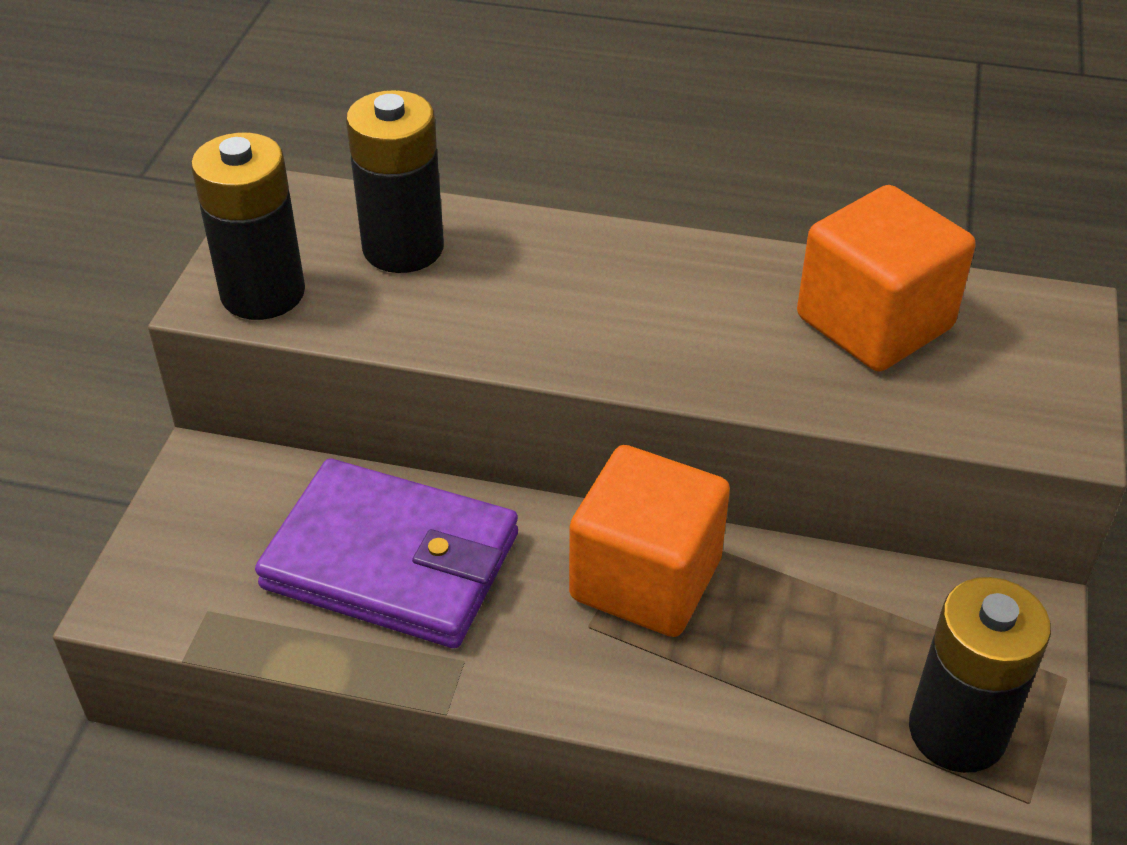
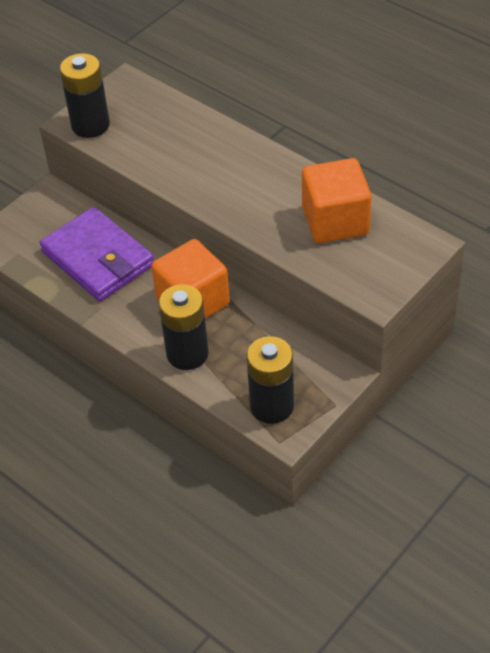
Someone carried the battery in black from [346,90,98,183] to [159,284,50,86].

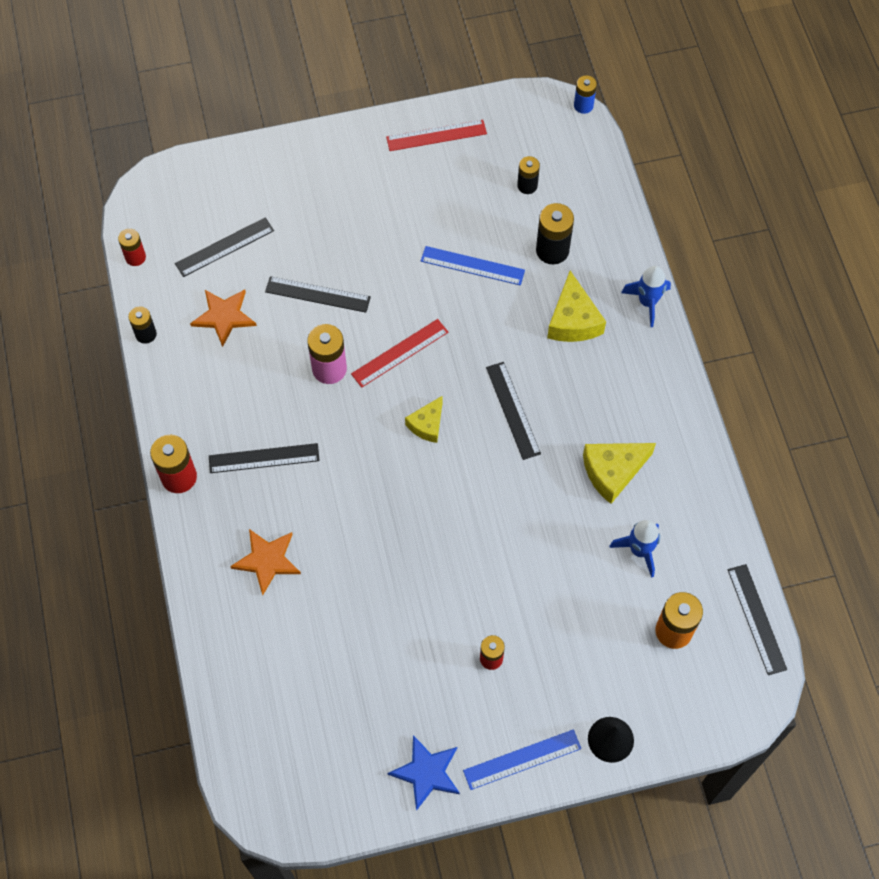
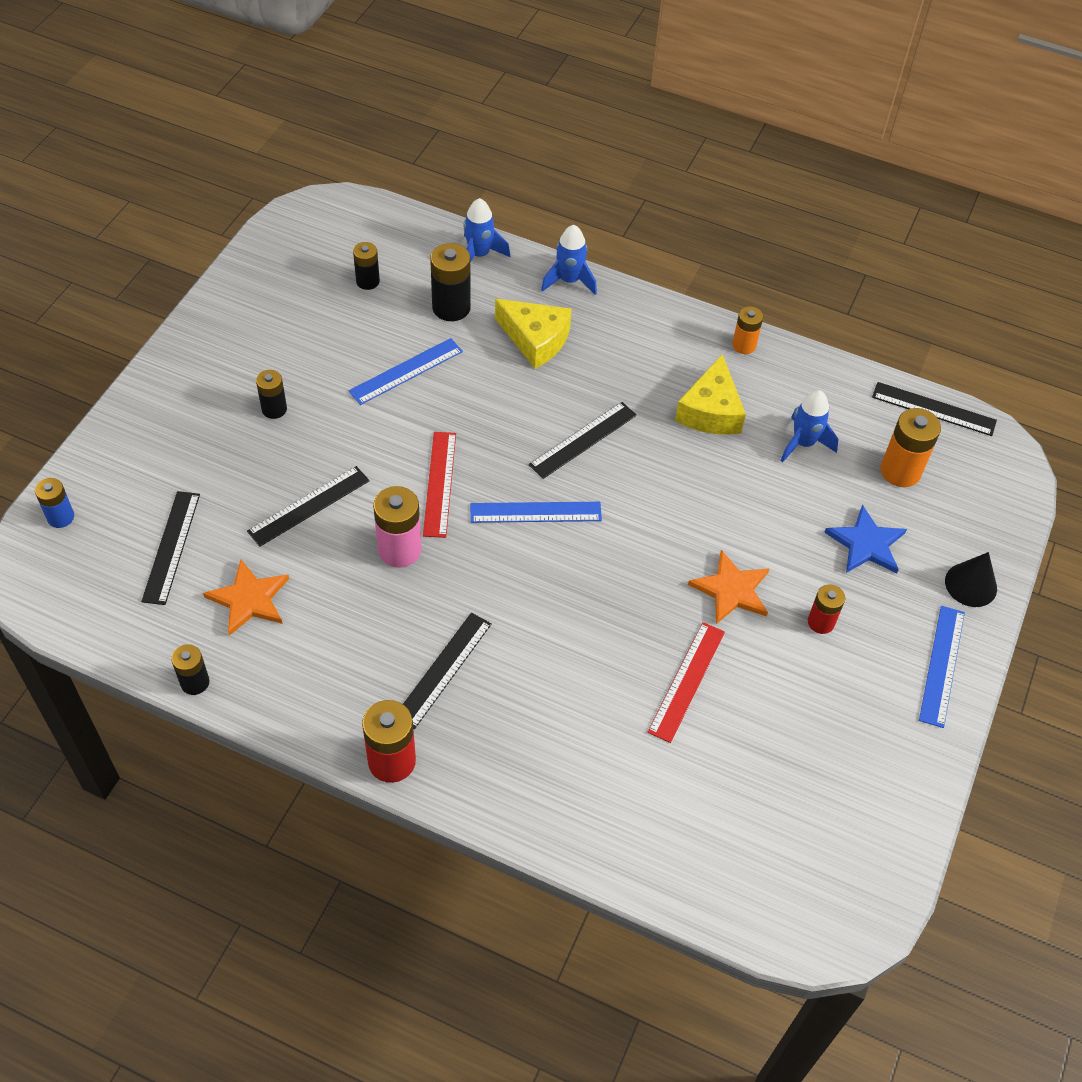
Someone carried the battery in blue from [574,75,23,39] to [35,478,39,50].
Someone put down the battery in black at [256,370,31,49].
Someone put down the rocket in blue at [463,198,47,65].
Someone swapped the cheese in yellow at [405,396,38,47] for the ruler in blue at [470,502,132,21].
Someone rotated the ruler in black at [486,362,55,98] by 60 degrees counterclockwise.
Someone carried the ruler in red from [386,120,101,31] to [648,622,77,121].
Someone carried the star in orange from [230,529,71,66] to [688,550,82,74].
Someone put down the battery in orange at [732,306,31,48].
Someone carried the star in blue from [388,735,72,76] to [824,505,83,68].
Someone took away the battery in red at [118,229,28,37].

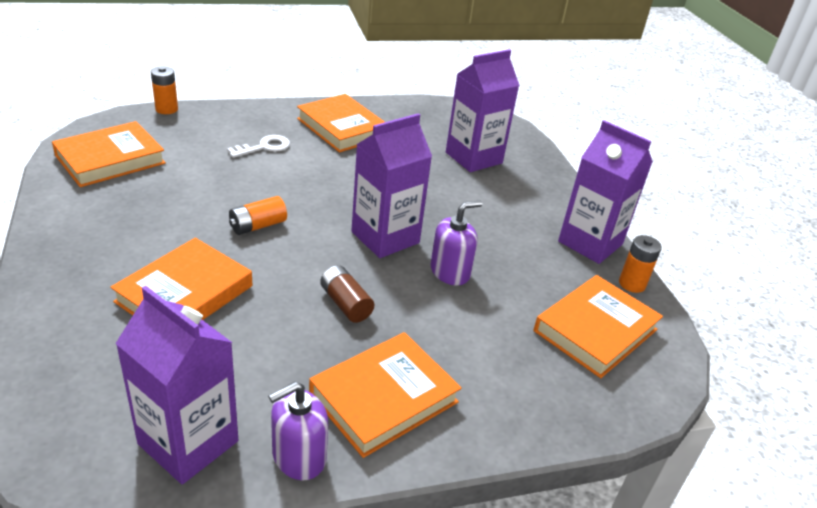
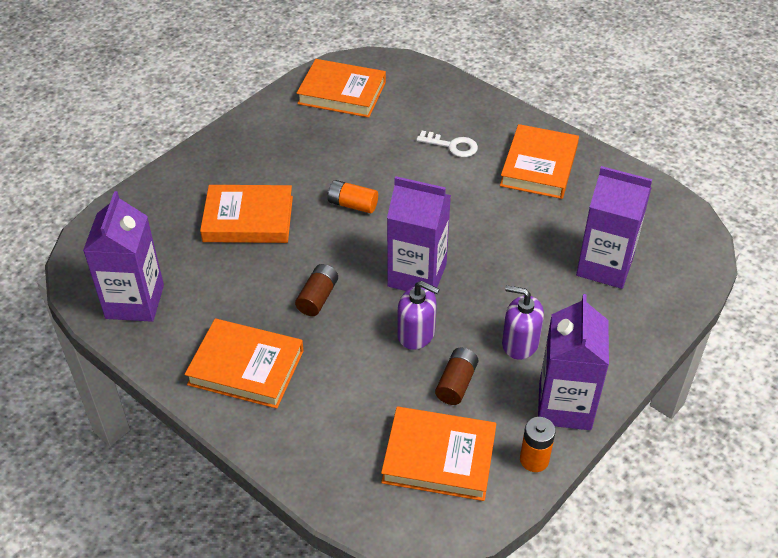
Someone put down the battery in brown at [435,348,43,57].
Someone carried the soap dispenser in purple from [268,382,60,98] to [502,285,42,75].
Someone took away the battery in orange at [151,66,27,48].

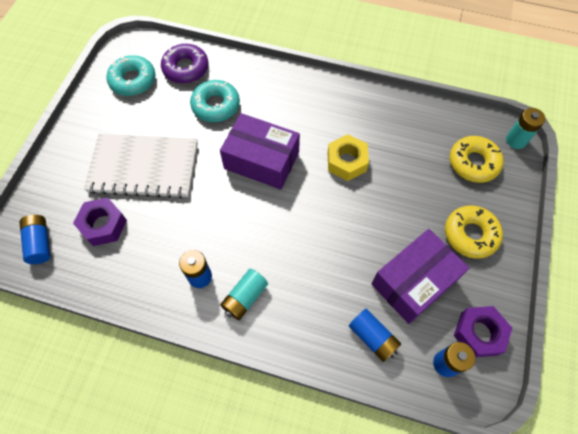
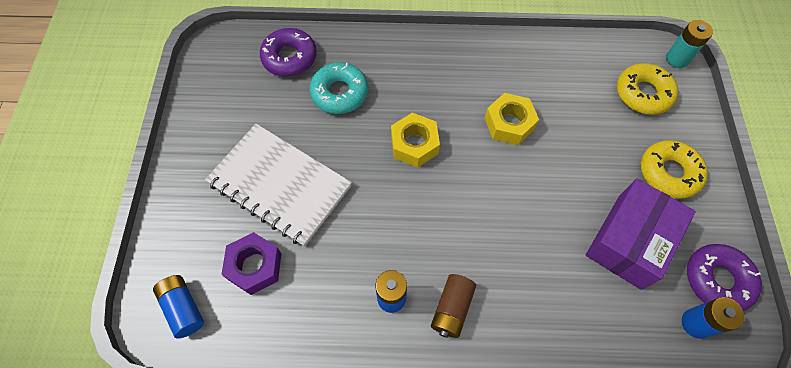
Someone rotated the notebook in white at [84,134,114,65] by 45 degrees clockwise.
Someone swapped the box in purple at [220,113,80,77] for the nut in yellow at [391,113,49,55].
Someone repainted the battery in turquoise at [220,269,48,51], which became the battery in brown at [431,274,45,64].
Someone swapped the nut in purple at [454,306,58,51] for the donut in purple at [687,244,75,67].
Someone took away the donut in turquoise at [106,55,50,41].
Someone took away the battery in blue at [349,309,52,53].

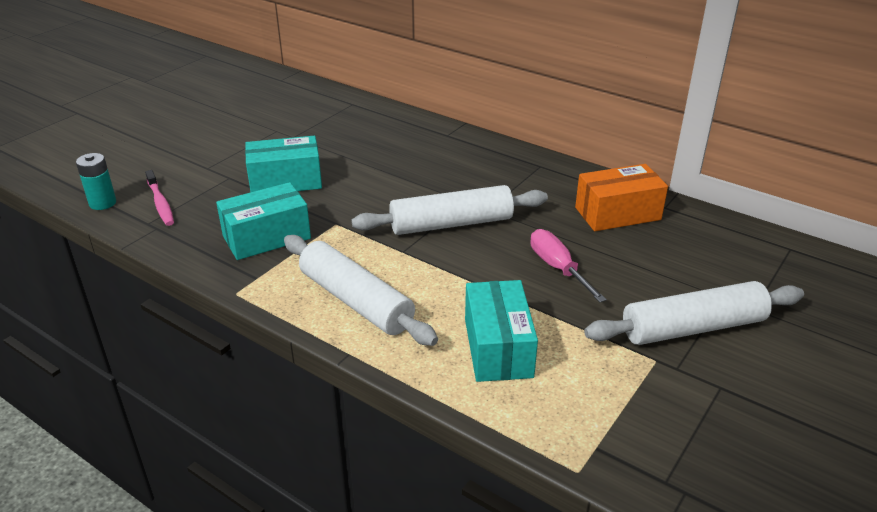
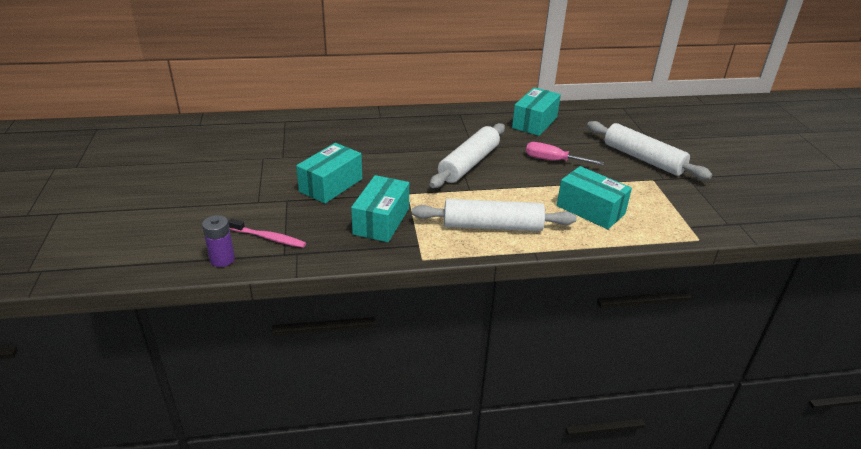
Someone repainted the battery in turquoise at [76,153,40,57], which became the battery in purple at [202,215,33,52].
Someone repainted the box in orange at [575,164,93,67], which became the box in turquoise at [512,87,49,49].
Someone rotated the rolling pin in white at [584,281,220,64] by 75 degrees counterclockwise.

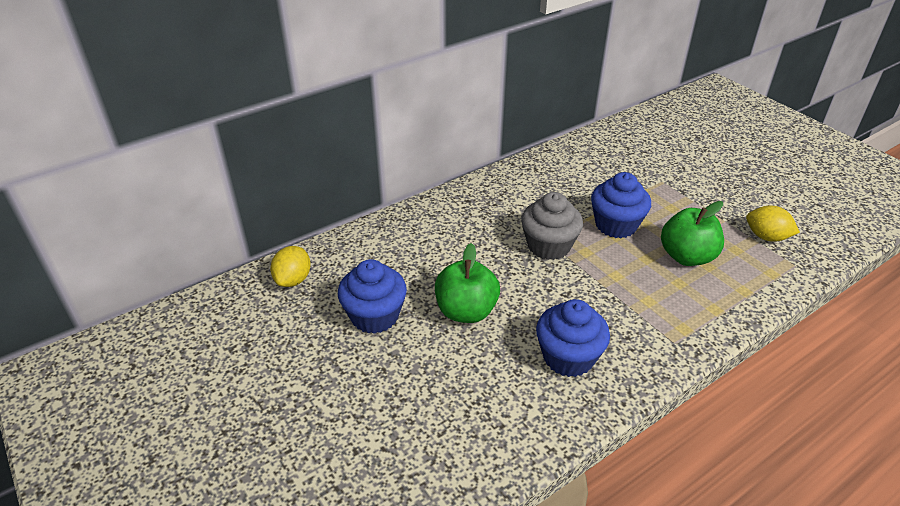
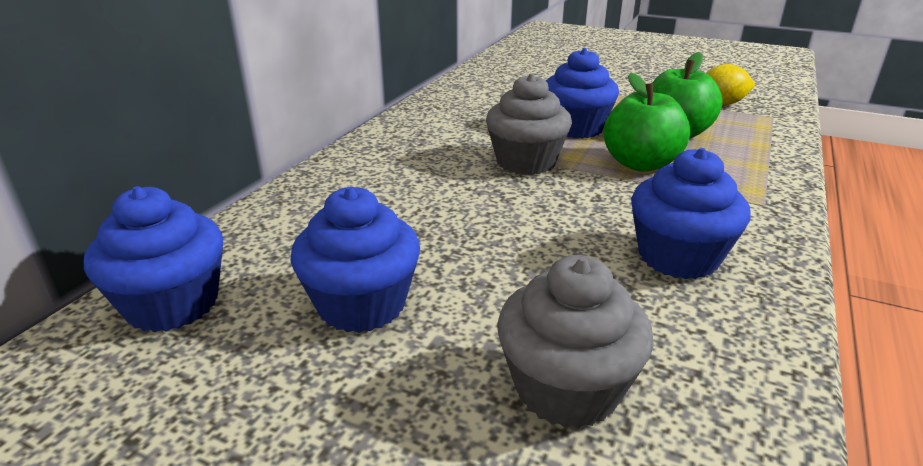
Someone swapped the lemon in yellow at [270,246,41,41] for the cupcake in blue at [84,186,139,146].
Someone put down the cupcake in grey at [497,255,157,173].
Someone carried the apple in green from [435,243,65,80] to [603,73,87,99].

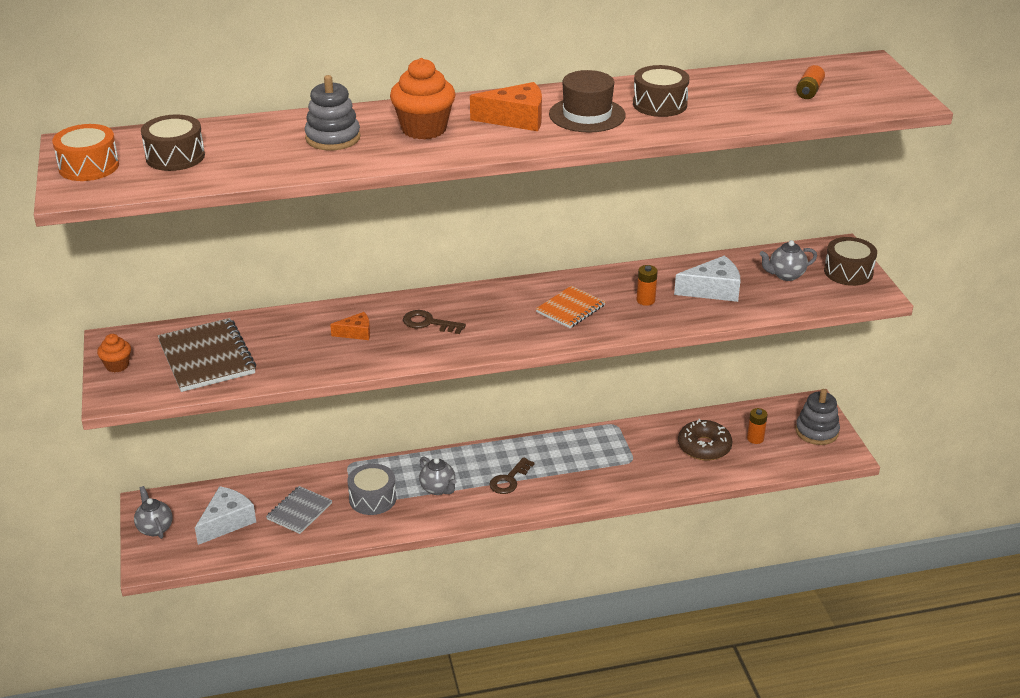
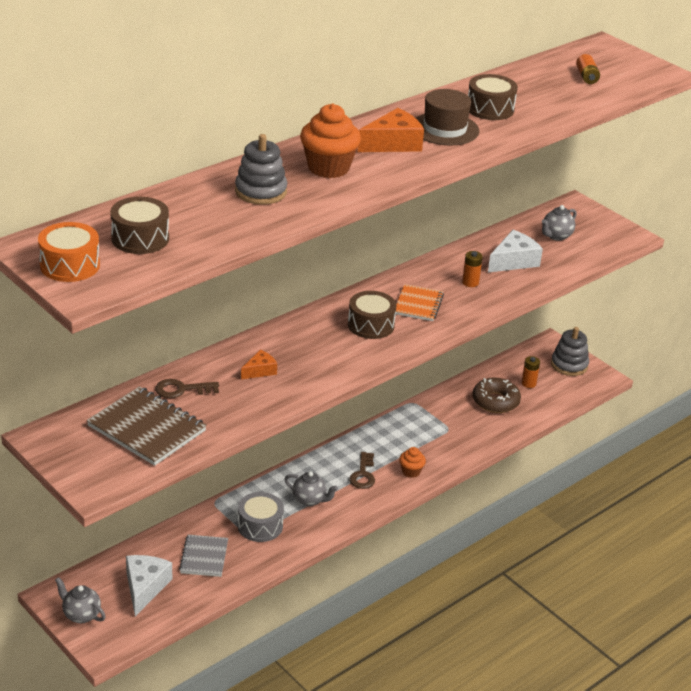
Someone carried the key in brown from [403,310,63,24] to [155,379,64,19].
Someone carried the drum in brown from [824,237,53,49] to [348,291,48,48].
Someone carried the cupcake in orange from [97,334,34,38] to [399,447,27,31].

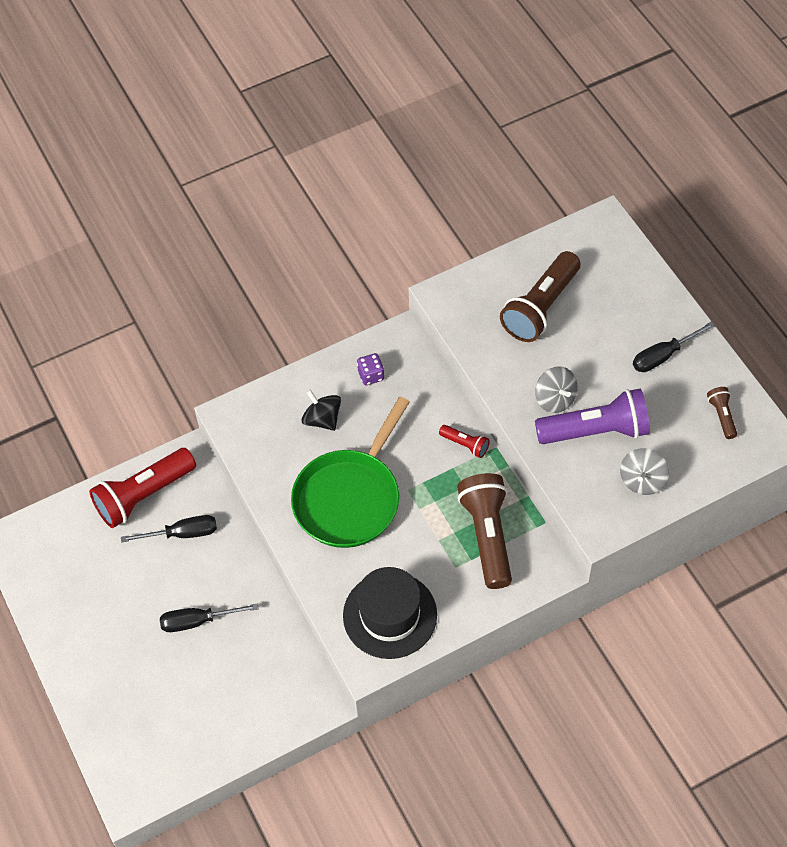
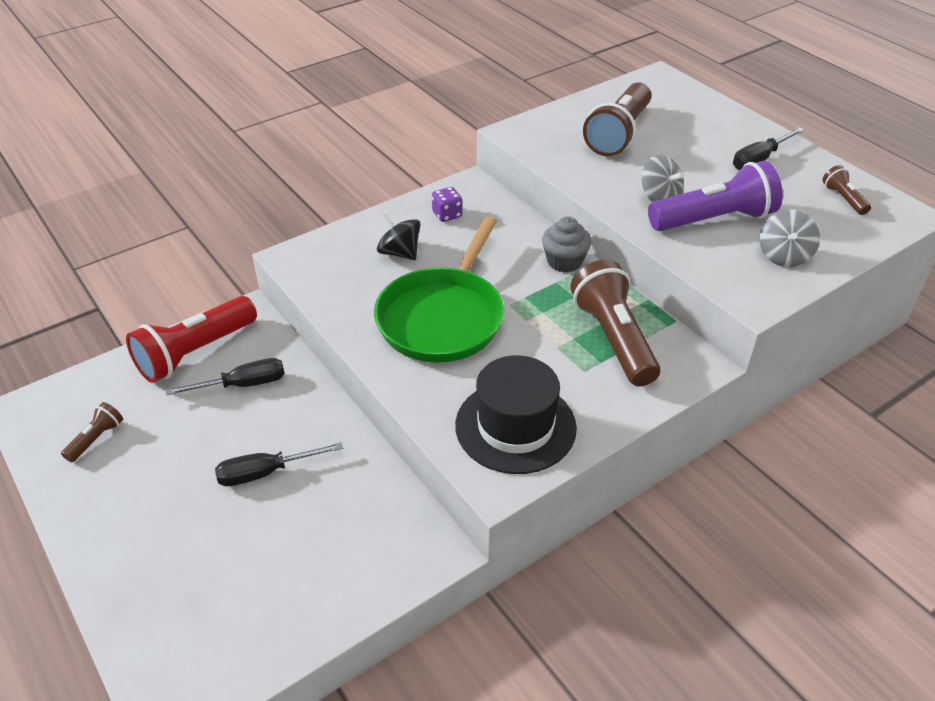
Someone put down the flashlight in brown at [61,402,62,60].
Someone swapped the flashlight in red at [439,425,51,33] for the cupcake in grey at [542,216,49,56].

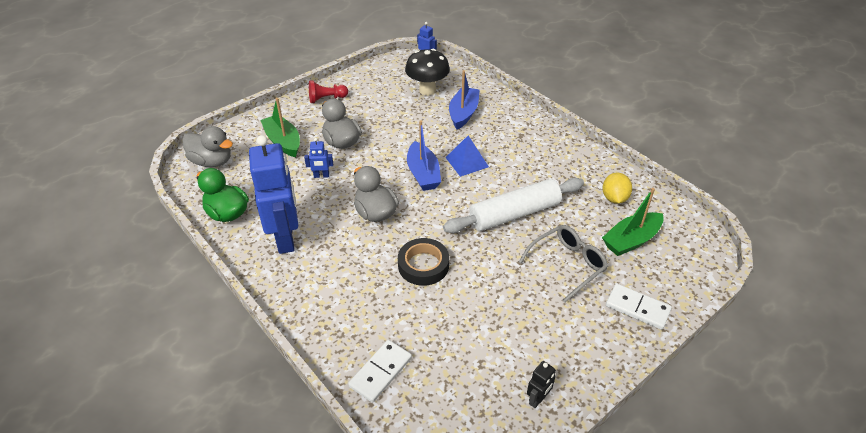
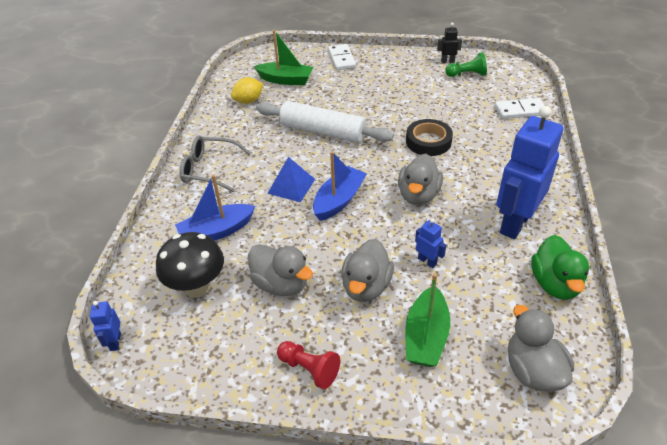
Someone carried the glasses in grey from [519,225,89,77] to [180,135,71,57].
Someone put down the duck in grey at [248,244,65,52].
Someone put down the pawn in green at [445,52,42,25].

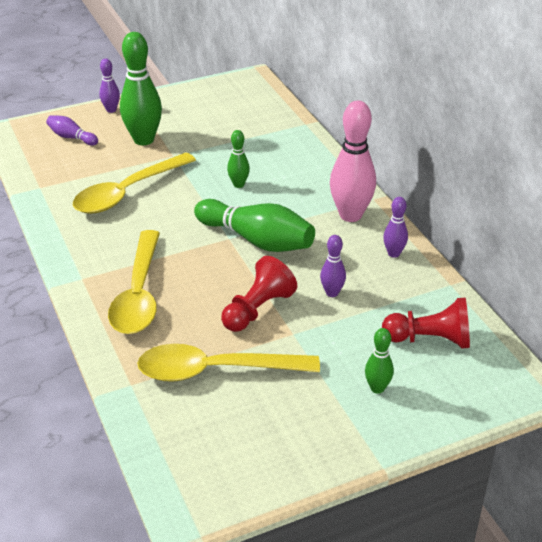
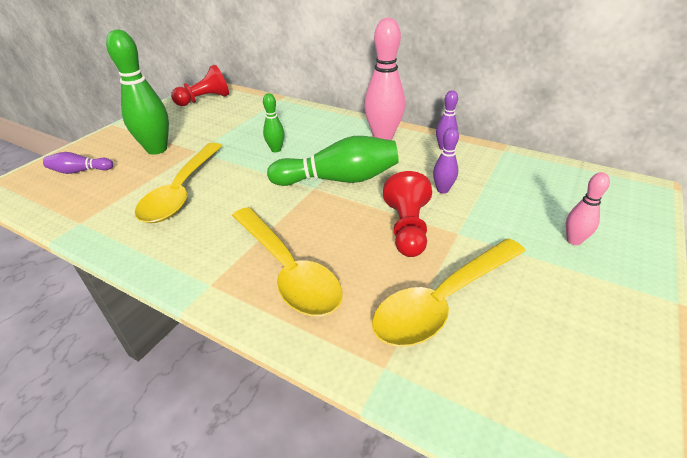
Someone carried the pawn in red from [382,298,88,51] to [171,65,58,41].
Someone repainted the bowling pin in green at [365,328,29,66], which became the bowling pin in pink at [566,172,44,73].
Someone took away the bowling pin in purple at [99,59,21,54].

